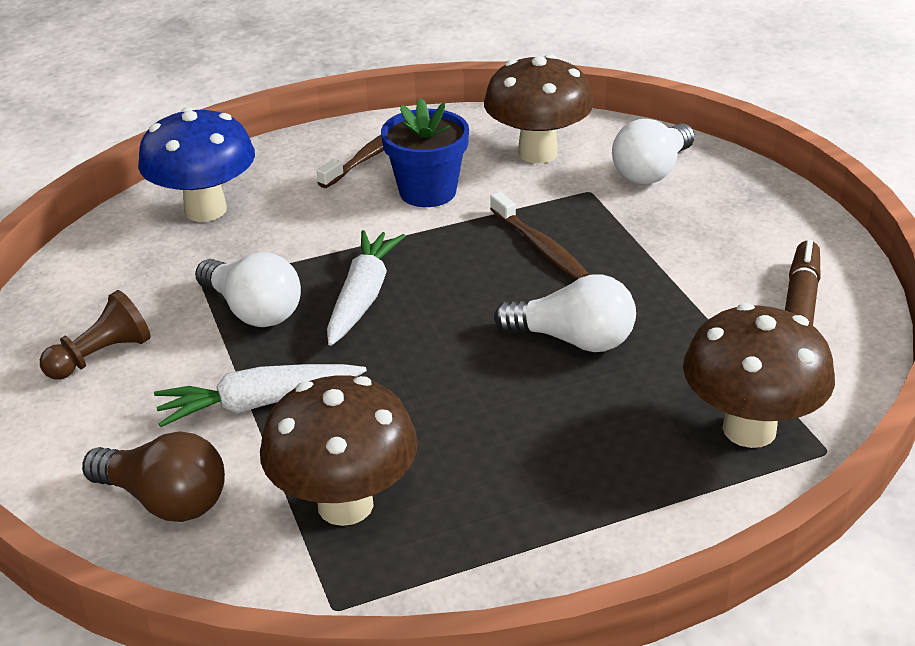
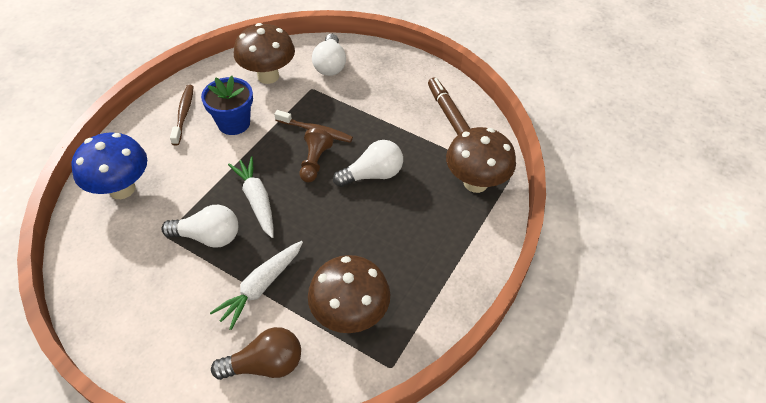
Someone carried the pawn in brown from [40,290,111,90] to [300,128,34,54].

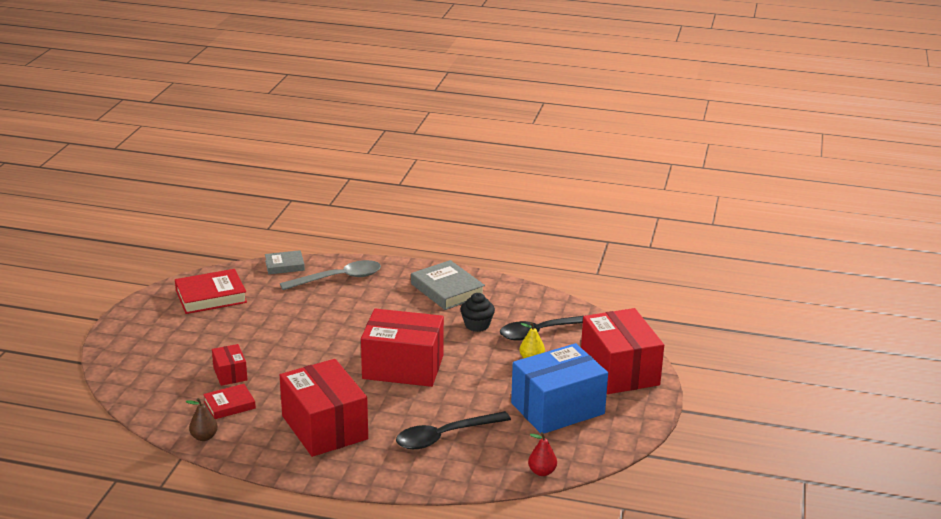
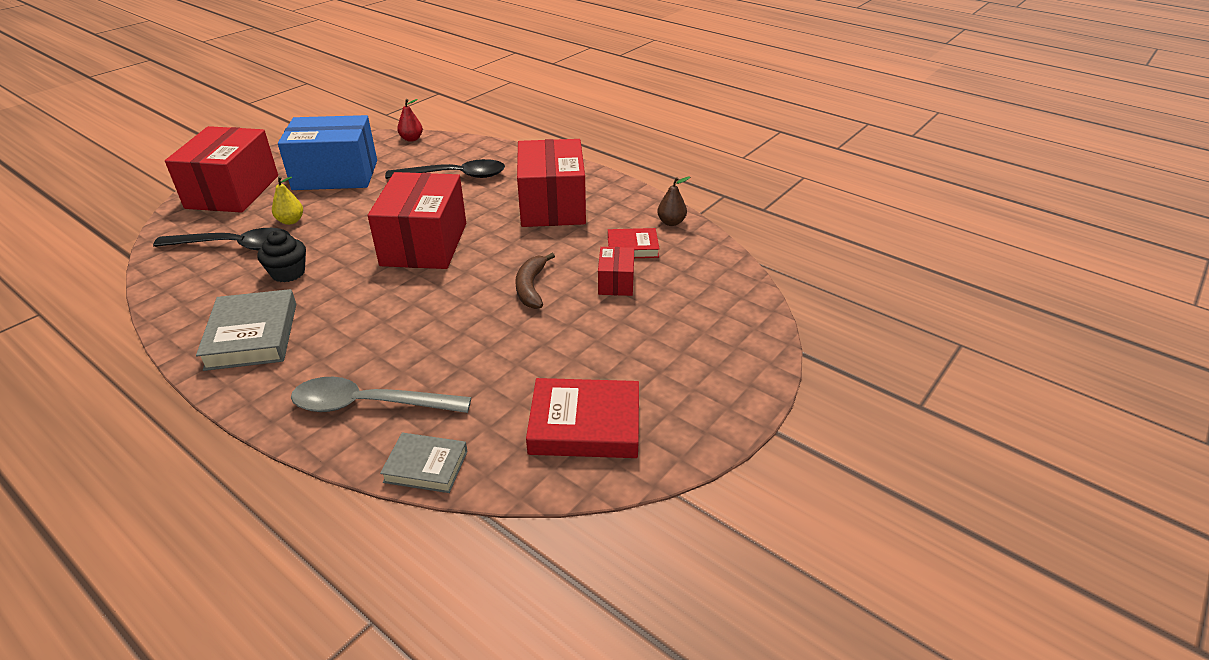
Someone rotated the box in red at [361,309,83,78] by 60 degrees clockwise.
Someone put down the banana in brown at [516,253,39,56].

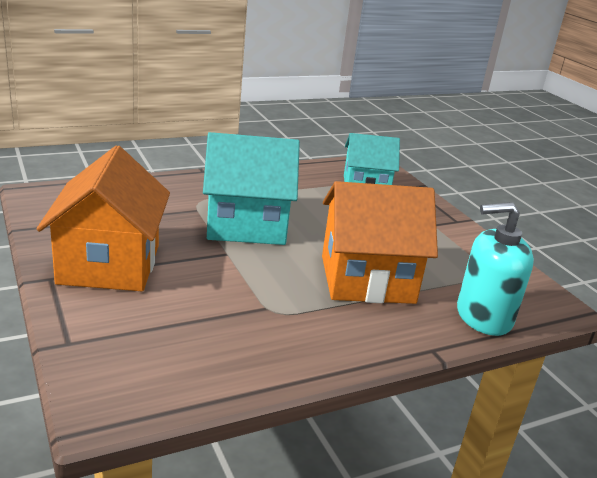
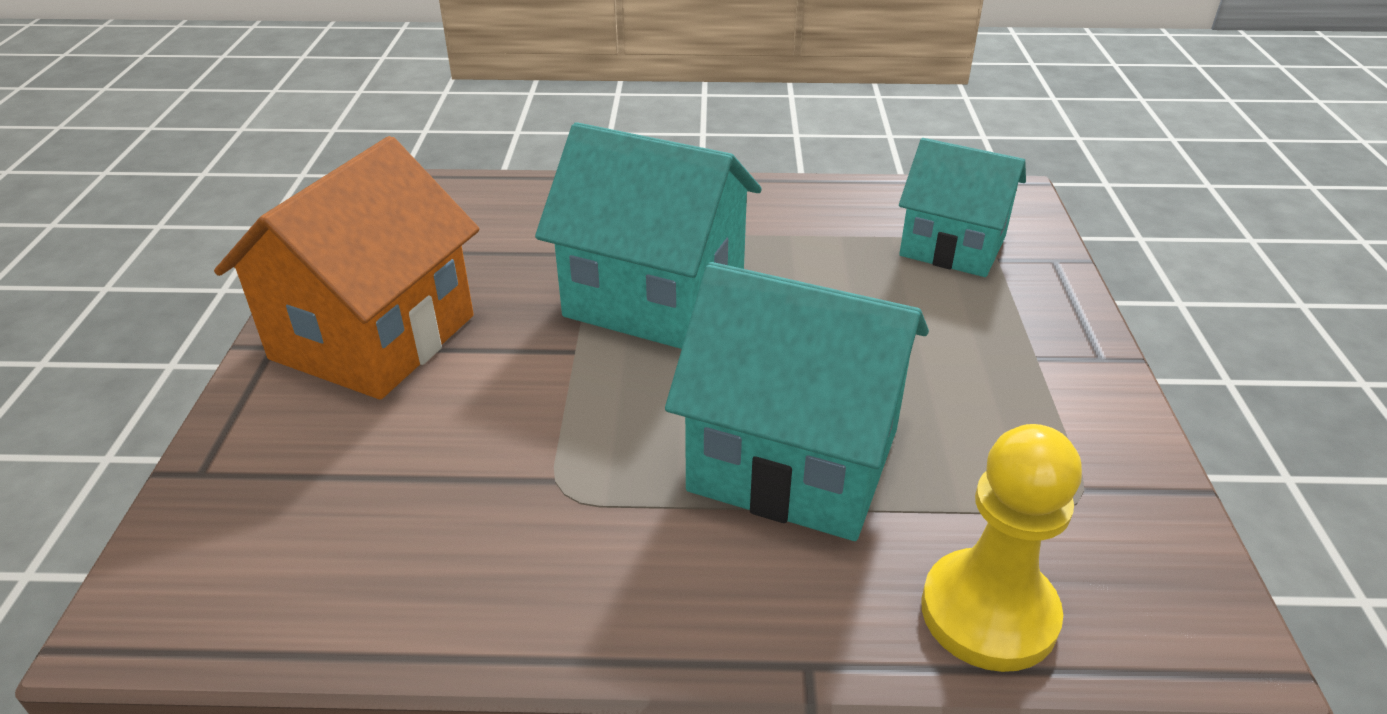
Someone repainted the house in orange at [322,181,116,123], which became the house in turquoise at [665,262,264,279].
Someone swapped the soap dispenser in turquoise at [457,202,77,134] for the pawn in yellow at [921,424,161,248].

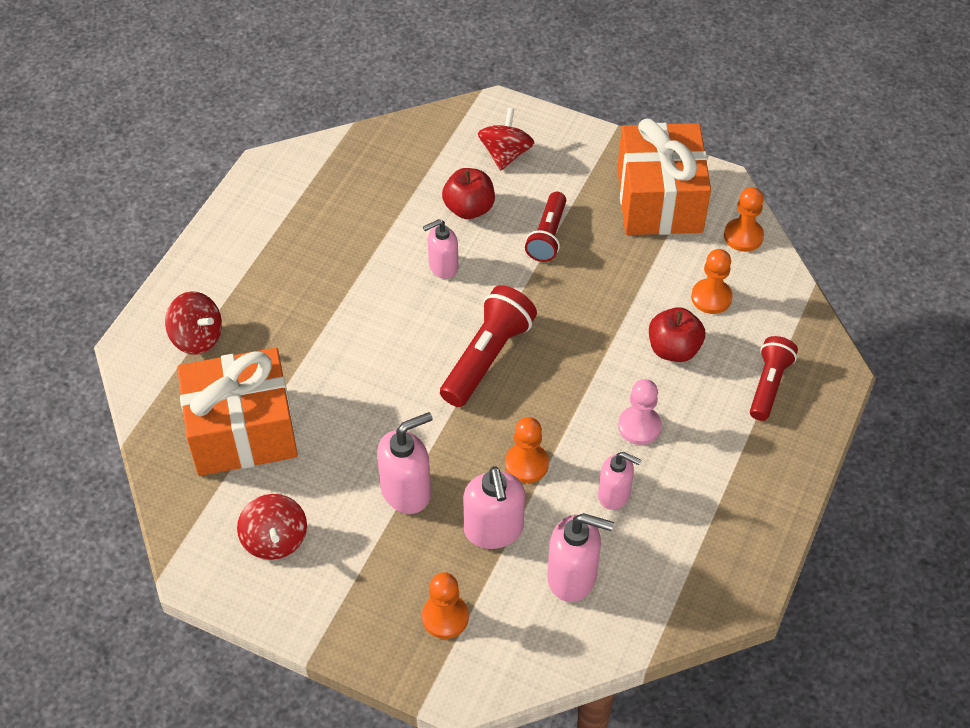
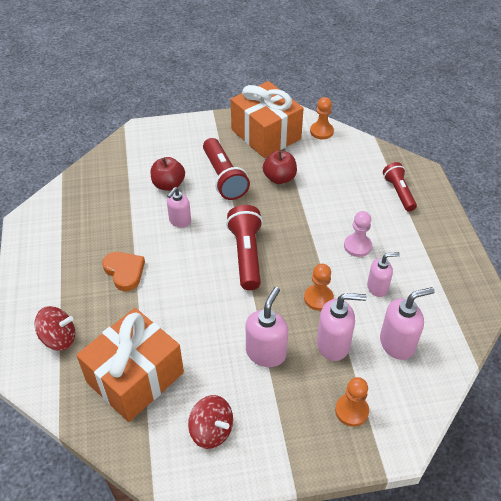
Someone put down the heart in orange at [102,252,43,39].
Someone scaled the flashlight in red at [525,192,41,70] by 1.51.
Someone carried the apple in red from [649,307,56,55] to [263,151,34,33].
Someone rotated the soap dispenser in pink at [463,466,62,83] by 45 degrees counterclockwise.
Someone took away the spinning top in red at [478,108,56,63].
Someone took away the pawn in orange at [691,249,42,65].

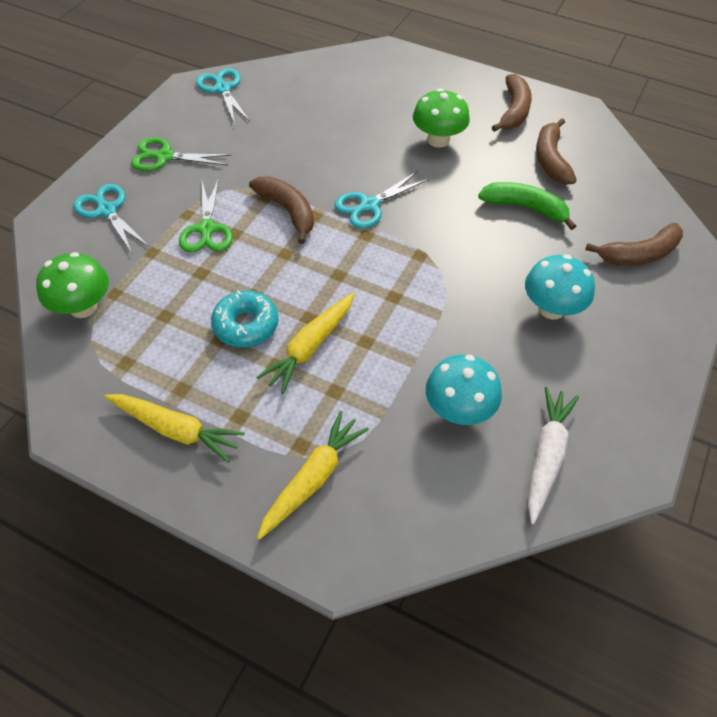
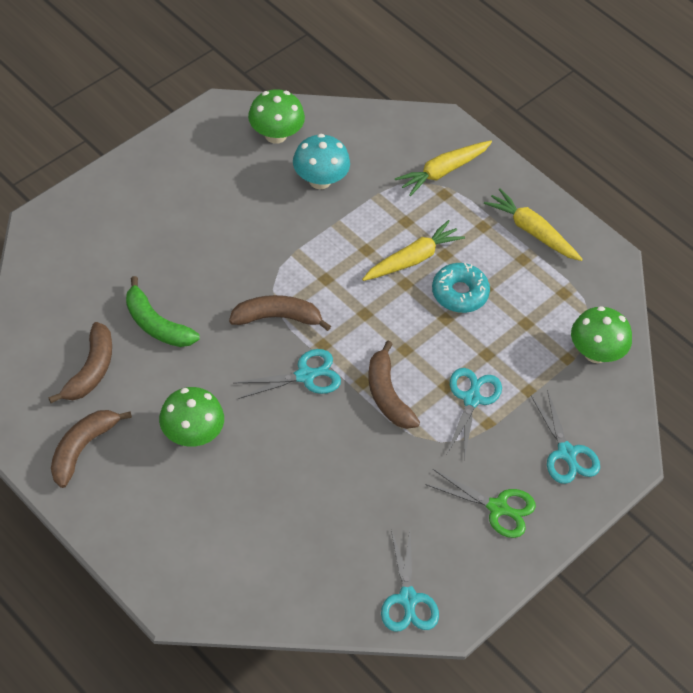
Someone carried the banana in brown from [585,223,98,43] to [229,295,102,36].
Someone swapped the carrot in white at [528,387,51,137] for the mushroom in green at [248,89,57,55].
Someone repainted the scissors in green at [179,178,54,74], which became the scissors in turquoise at [447,368,55,92].
Someone took away the mushroom in turquoise at [525,254,70,66].

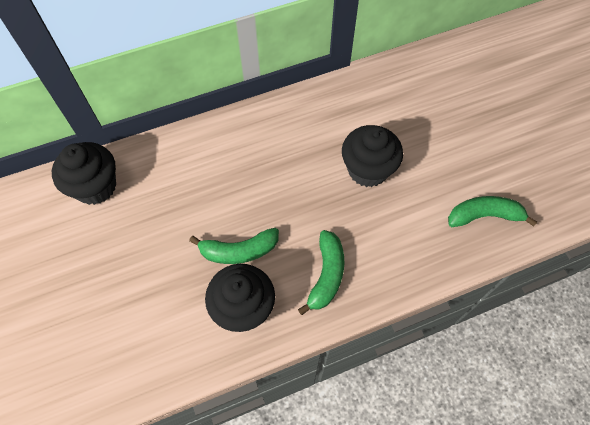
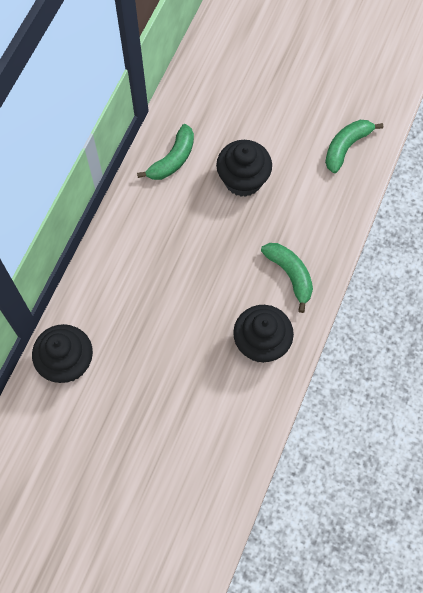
Someone carried the banana in green from [189,228,90,36] to [137,124,57,56].

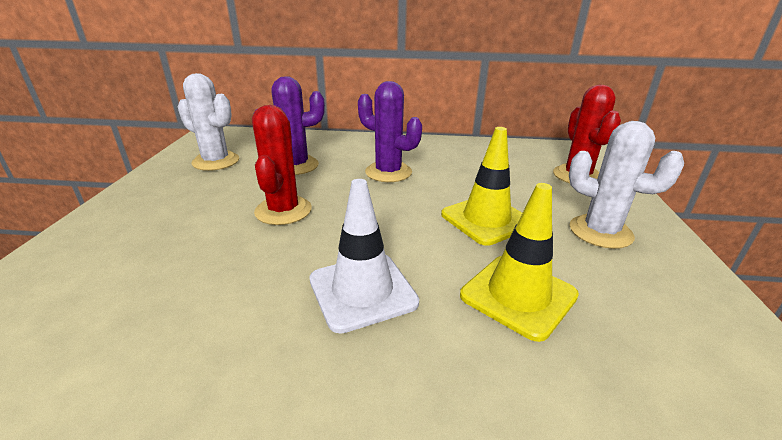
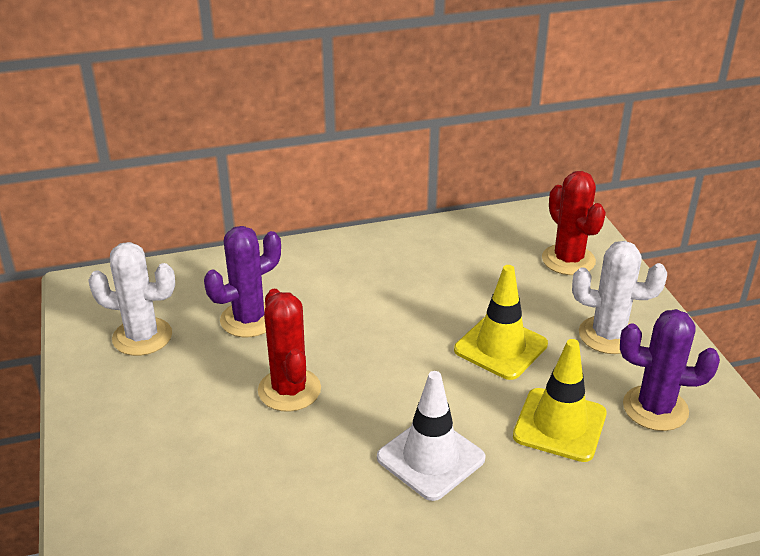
Someone carried the cactus in purple from [358,81,64,101] to [620,309,100,122].

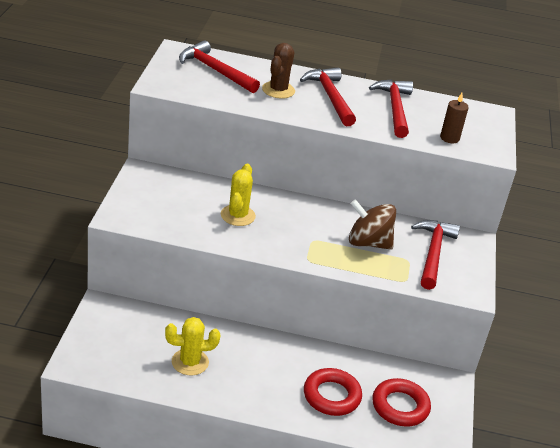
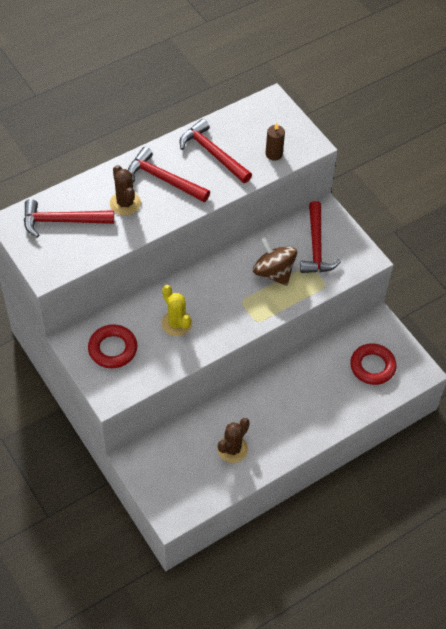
Someone carried the ring in red from [304,368,58,48] to [88,324,49,44].
Someone repainted the cactus in yellow at [165,317,55,59], which became the cactus in brown at [217,418,33,45].
Someone rotated the spinning top in brown at [349,199,47,51] by 75 degrees clockwise.
Someone rotated the hammer in red at [411,220,49,70] by 150 degrees counterclockwise.

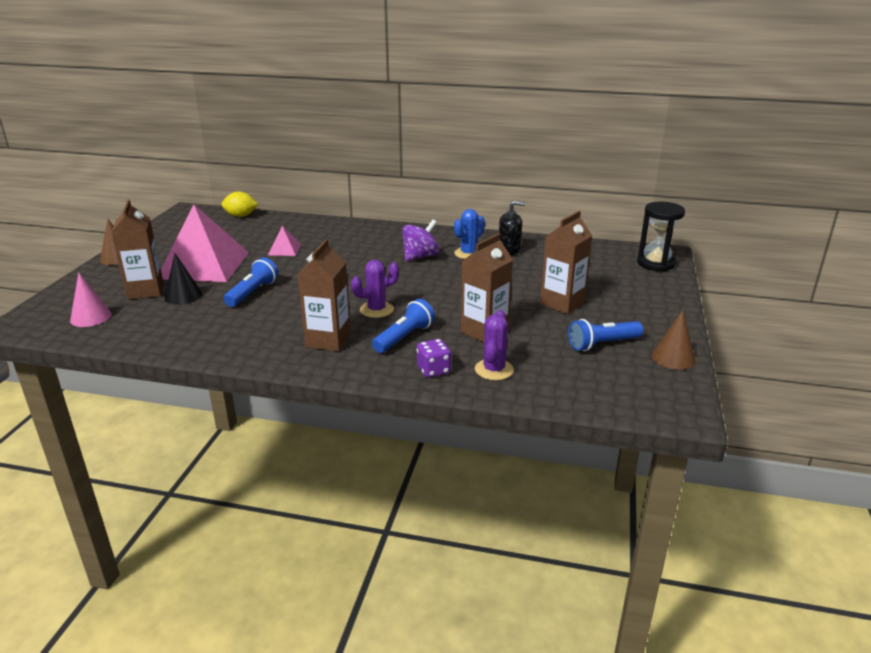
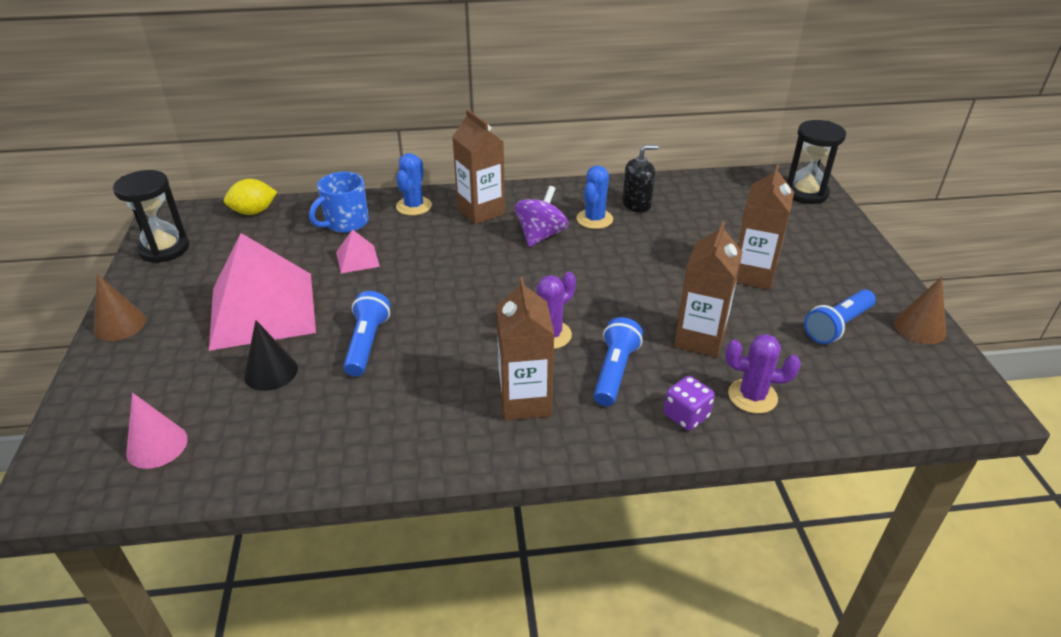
Someone put down the hourglass in black at [113,170,76,93].
Someone put down the mug in blue at [309,172,60,61].
Someone put down the cactus in blue at [396,153,36,63].
Someone carried the carton in brown from [111,199,52,100] to [452,110,53,114].
Someone rotated the cactus in purple at [475,310,39,70] by 75 degrees counterclockwise.

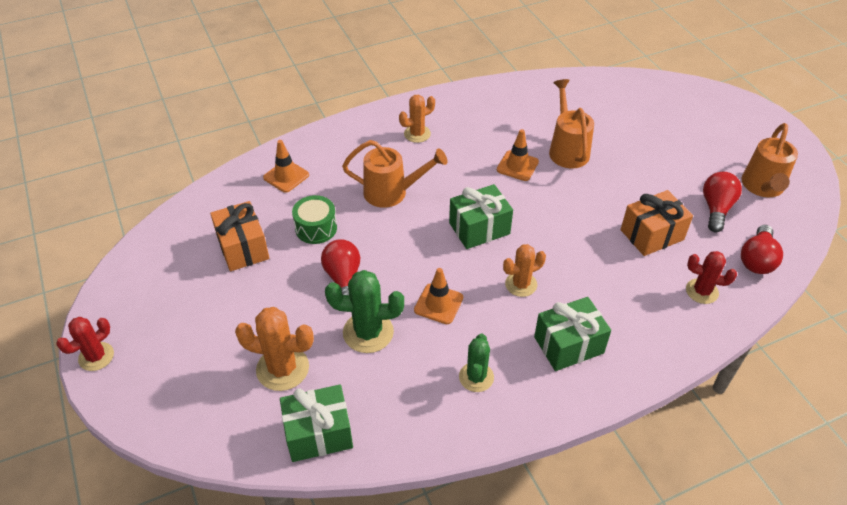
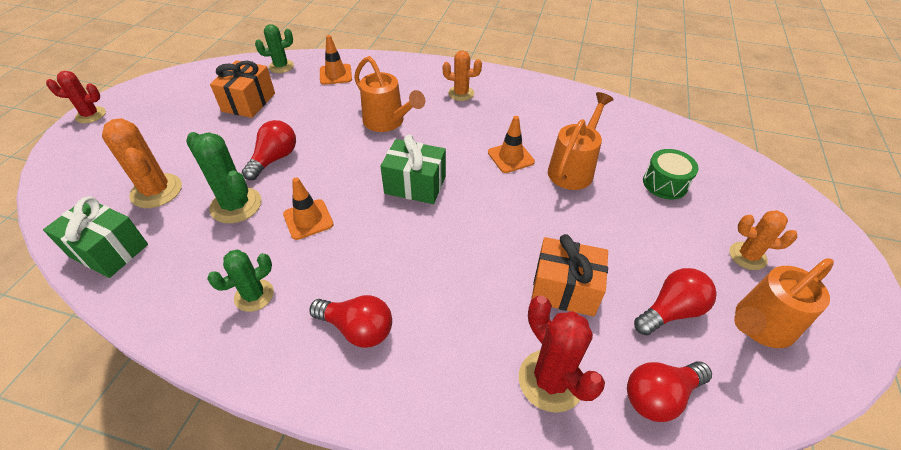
Someone put down the cactus in green at [255,24,39,49].
Someone swapped the gift in green at [534,297,77,74] for the light bulb in red at [309,295,83,53].
Someone scaled the cactus in red at [686,251,51,53] by 1.51.
Someone carried the drum in green from [292,195,45,49] to [643,149,56,50].
Someone carried the cactus in orange from [503,244,43,53] to [729,210,68,60].

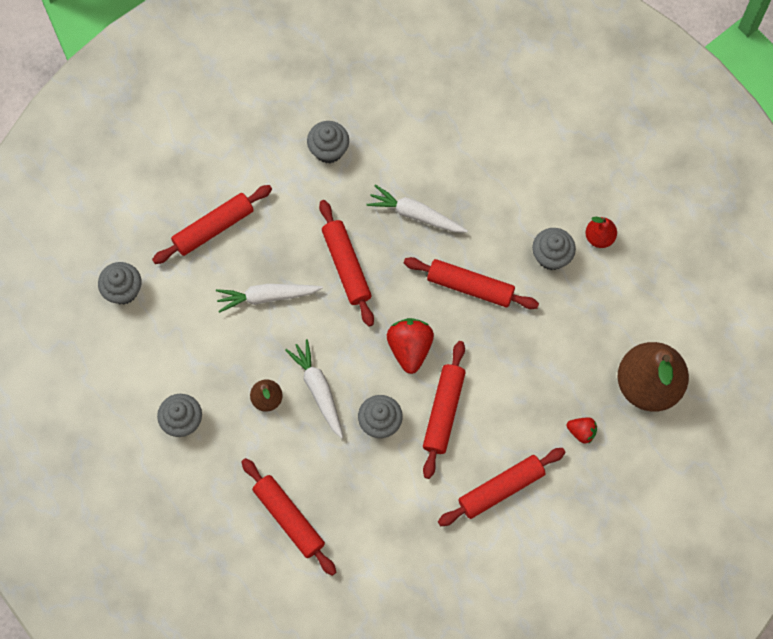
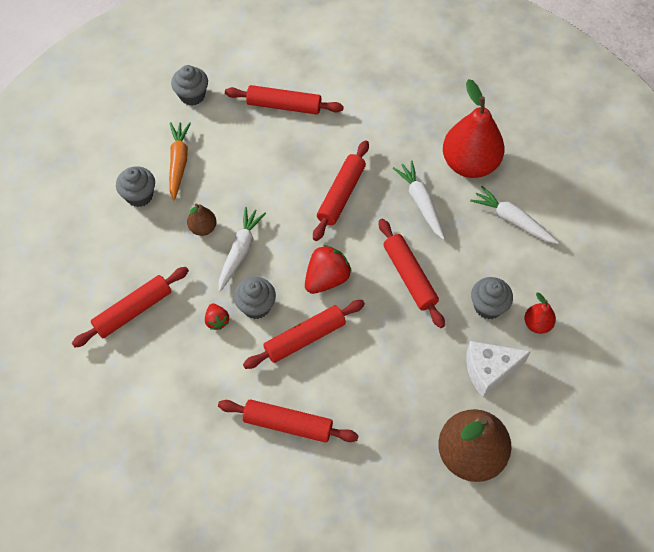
Someone rotated the rolling pin in red at [241,458,95,118] by 45 degrees clockwise.
Someone put down the carrot in orange at [169,122,22,79].
Someone carried the strawberry in red from [566,417,31,27] to [205,303,24,27].
Someone put down the pear in red at [443,79,62,99].
Someone put down the cheese in white at [466,341,65,56].
Someone carried the carrot in white from [216,284,107,29] to [470,186,89,58].
Someone took away the cupcake in grey at [307,121,42,42].

